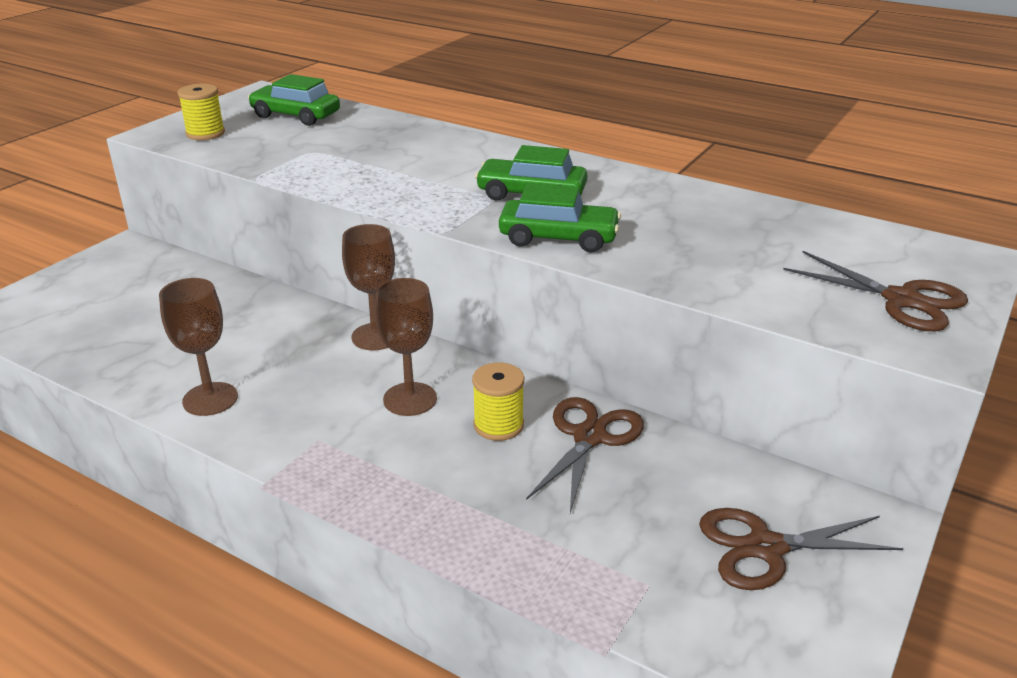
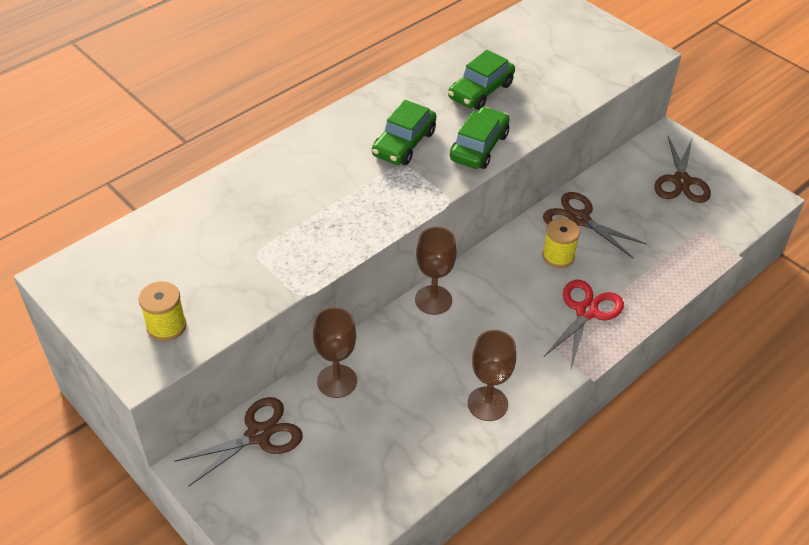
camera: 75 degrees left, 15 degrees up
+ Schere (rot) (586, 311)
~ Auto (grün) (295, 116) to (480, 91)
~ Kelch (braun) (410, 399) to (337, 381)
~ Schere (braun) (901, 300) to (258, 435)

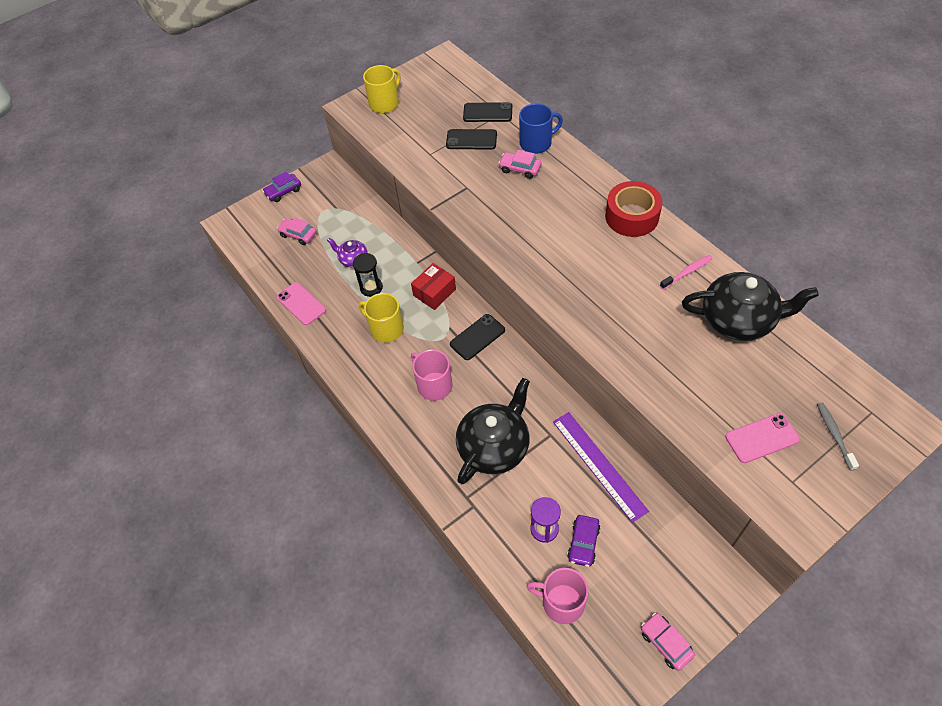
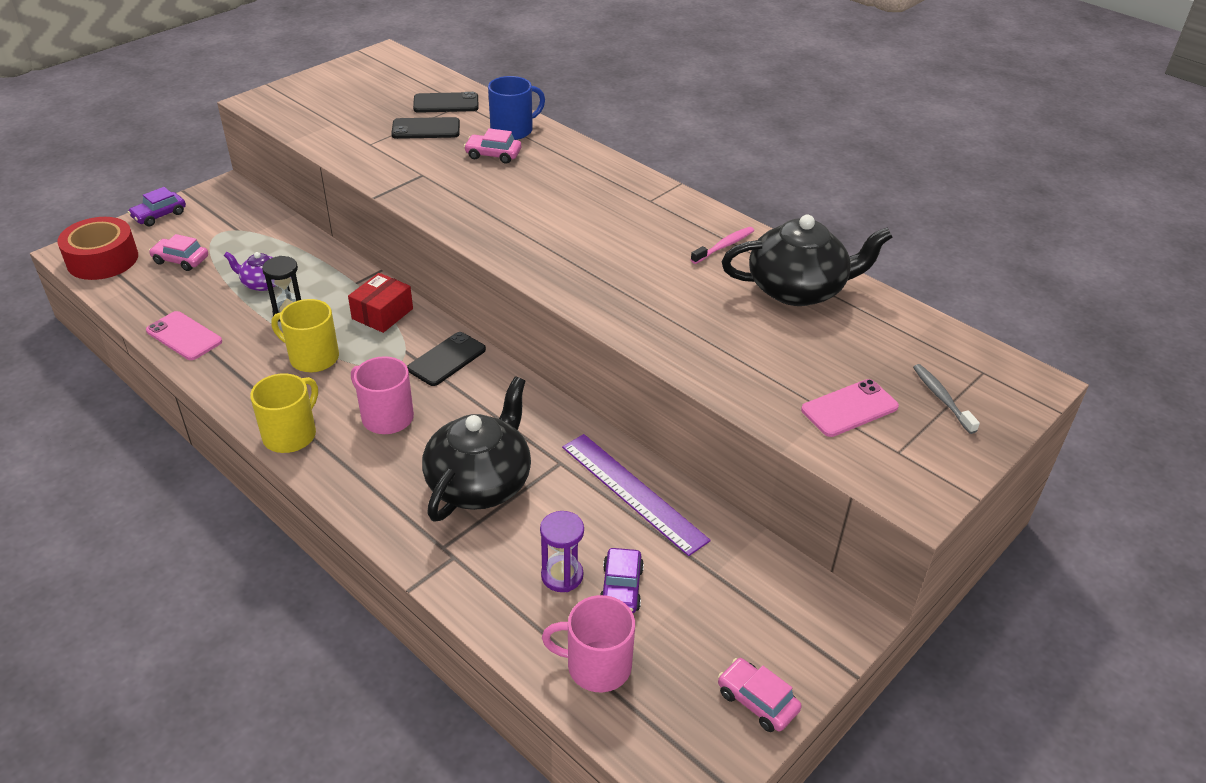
camera: 15 degrees left, 15 degrees down
~ Tasse (gelb) (384, 103) to (291, 435)
~ Klebeband (rot) (632, 216) to (102, 259)

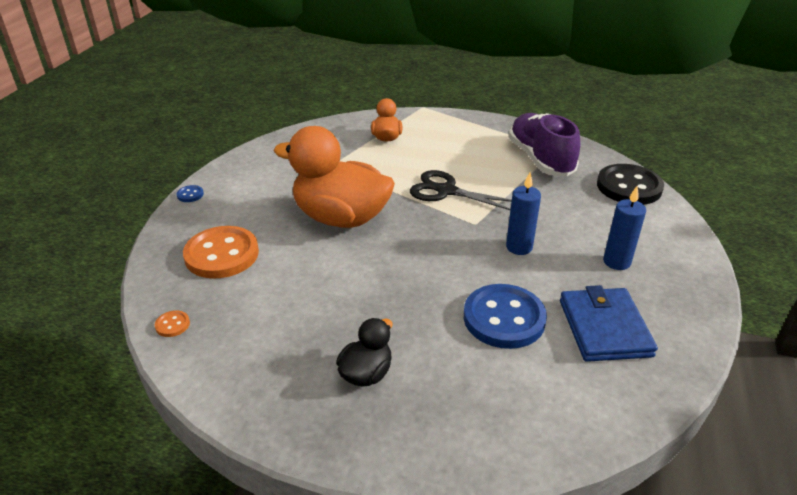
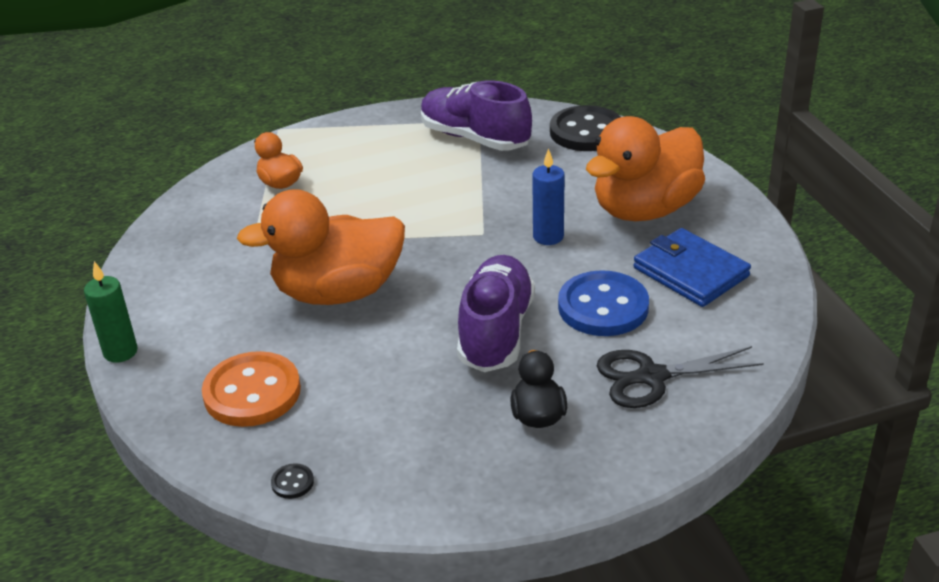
camera: 35 degrees left, 0 degrees up
+ Schuh (lila) (496, 331)
~ Schere (schwarz) (446, 191) to (652, 377)
~ Knopf (blau) (190, 195) to Kerze (grün) (120, 352)
~ Kerze (blau) (616, 262) to Ente (orange) (645, 209)
~ Knopf (orange) (172, 325) to Knopf (schwarz) (292, 482)

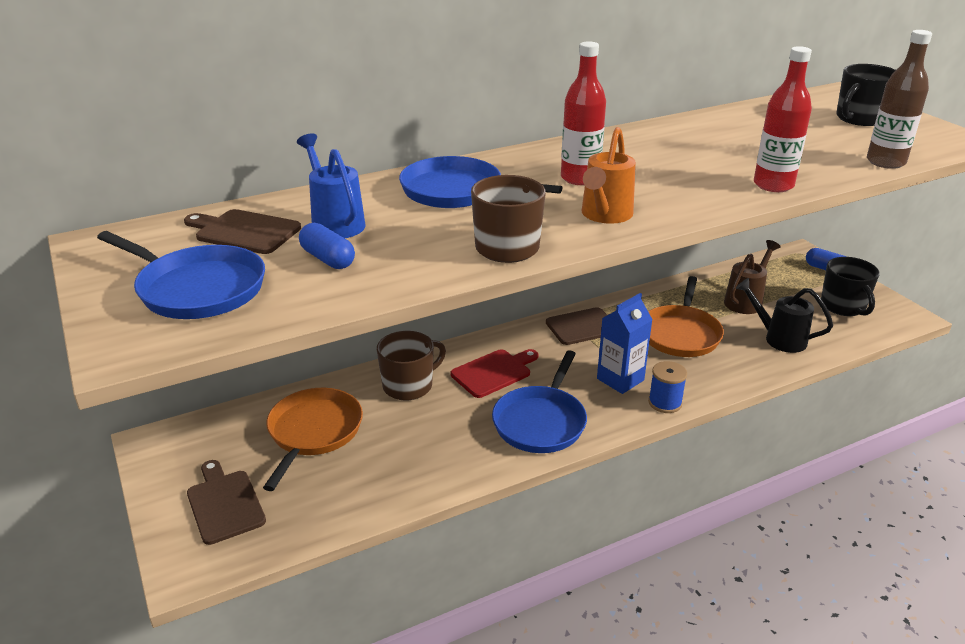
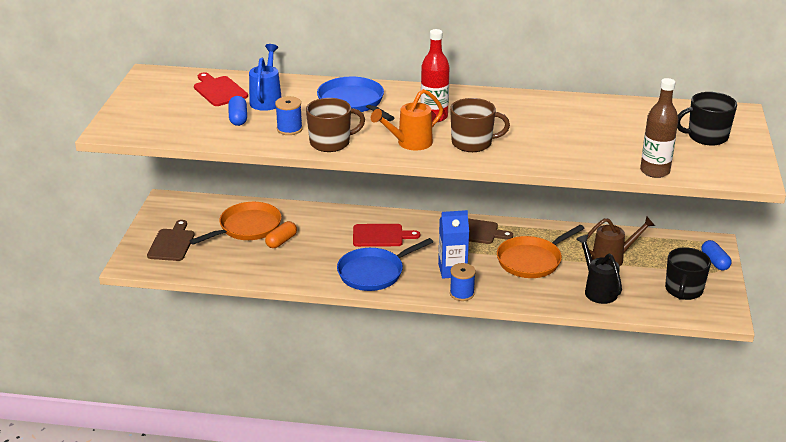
camera: 35 degrees right, 0 degrees up
- Pfanne (blau) (197, 289)
- Flasche (rot) (773, 185)
+ Kapsel (orange) (281, 241)
+ Garnrolle (blau) (289, 129)
~ Tasse (braun) (409, 386) to (473, 143)
~ Schneidebrett (braun) (244, 231) to Schneidebrett (rot) (219, 90)

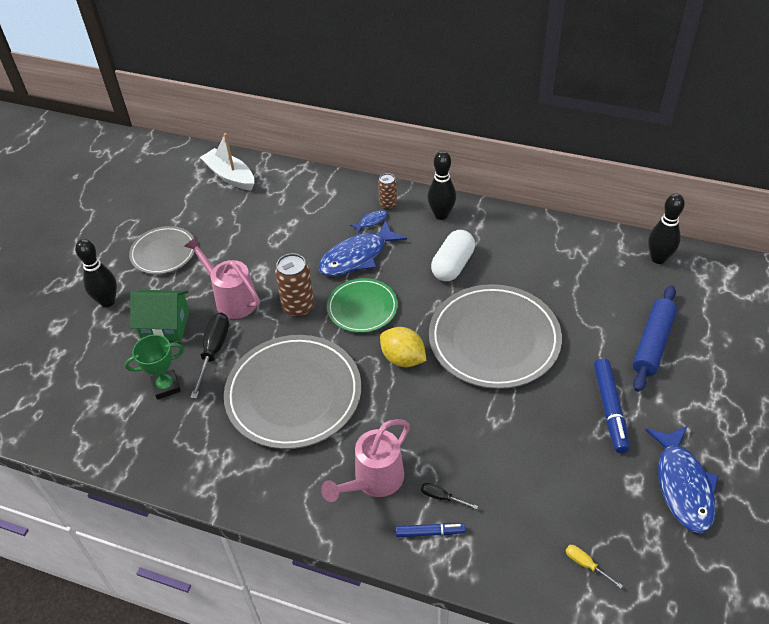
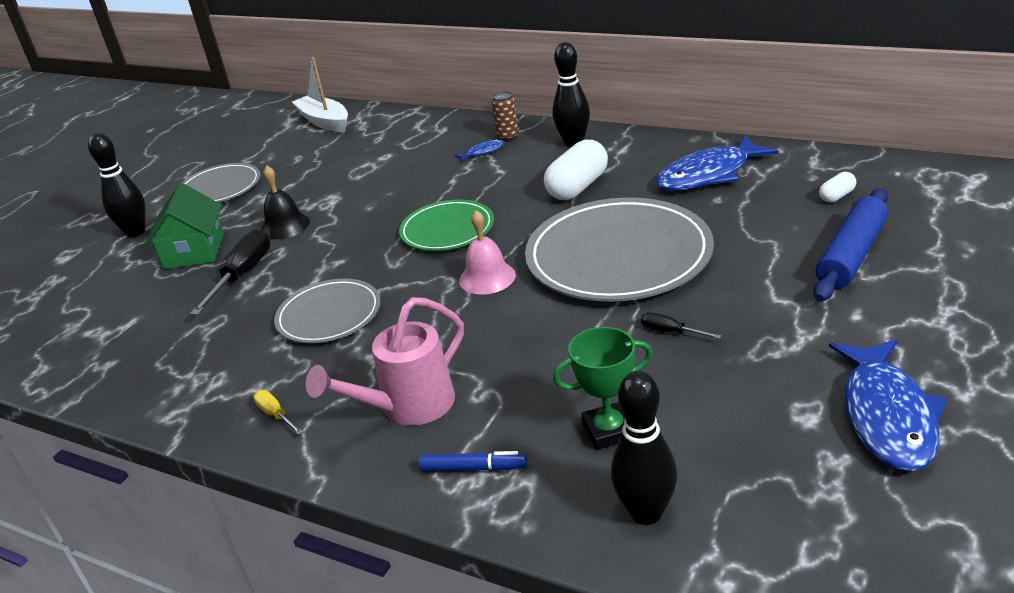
camera: 10 degrees right, 15 degrees down
- Dose (braun) (298, 307)
- Filzstift (blau) (610, 409)
+ Kapsel (weiß) (836, 196)
~ Pokal (grün) (166, 386) to (609, 431)
~ Fisch (blau) (357, 257) to (709, 175)
~ Schraubenzieher (schwarz) (442, 497) to (670, 332)
~ Schraubenzieher (gelb) (586, 565) to (275, 415)
~ Bowlingkegel (schwarz) (658, 258) to (646, 513)
~ Gießkanne (rosa) (232, 299) to Glocke (schwarz) (285, 226)
~ Zitrone (gelb) (403, 359) to Glocke (rosa) (487, 277)
~ Haus (grün) (165, 325) = (194, 252) 75 degrees clockwise
~ Teller (grau) (293, 394) = (329, 315) x0.56

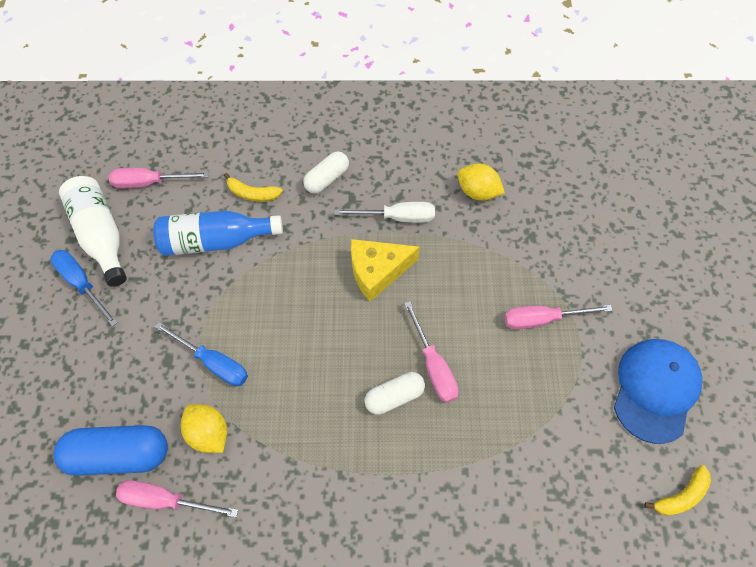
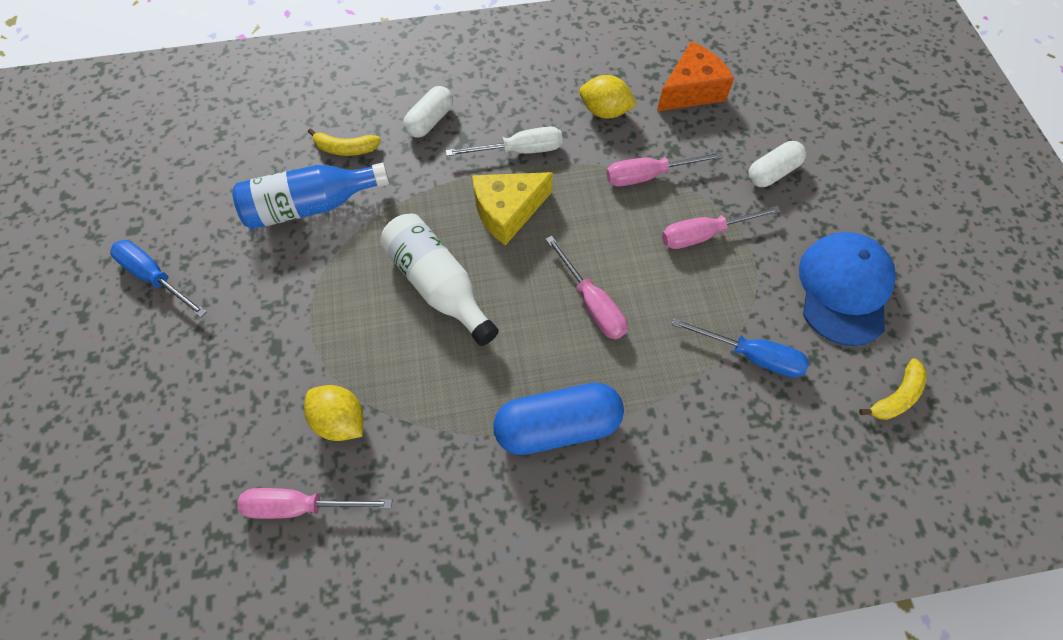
camera: 10 degrees left, 0 degrees up
+ Käse (orange) (691, 90)
~ Kapsel (blau) (119, 454) to (557, 426)
~ Flasche (weiß) (101, 235) to (438, 286)
~ Schraubenzieher (rosa) (150, 183) to (648, 176)
~ Schraubenzieher (blau) (213, 362) to (751, 355)
~ Kapsel (weiß) (394, 396) to (772, 172)

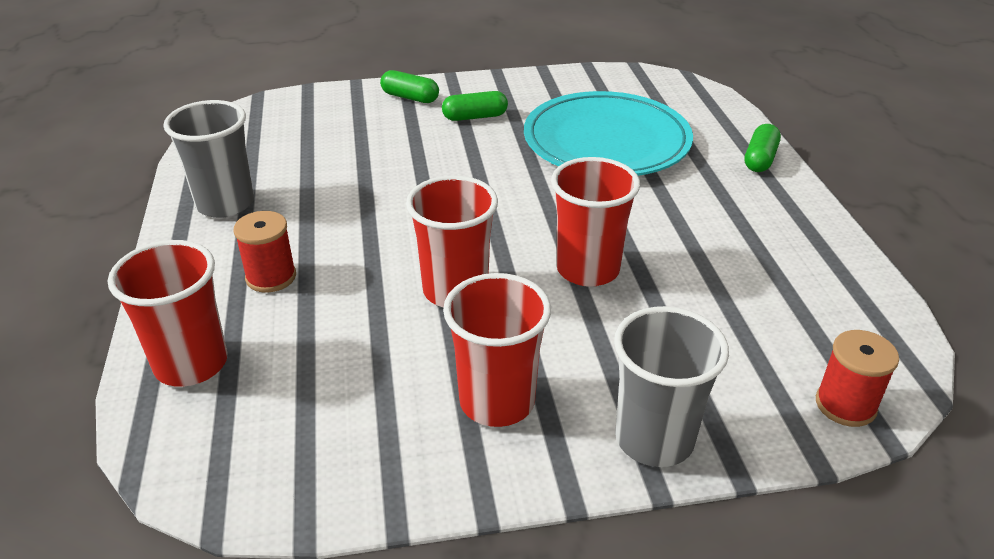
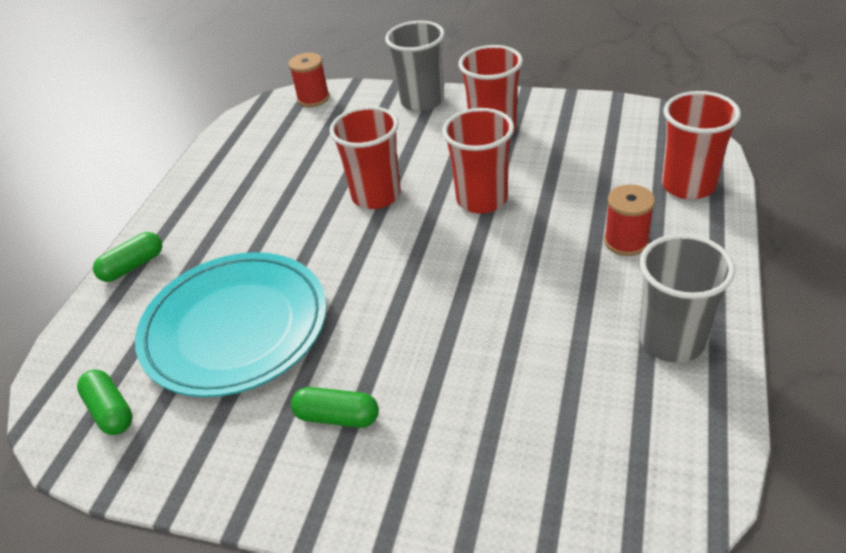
camera: 150 degrees left, 5 degrees up
~ Kapsel (grün) (410, 97) to (110, 411)

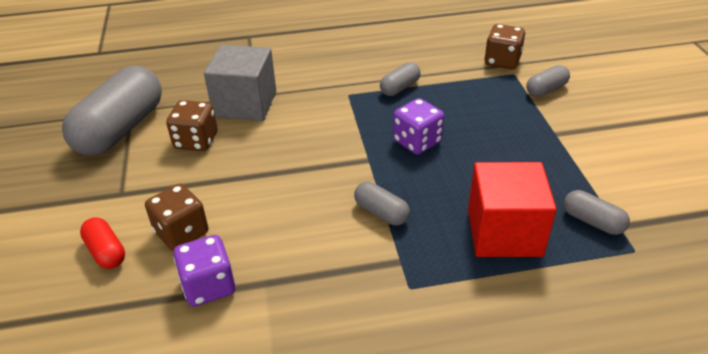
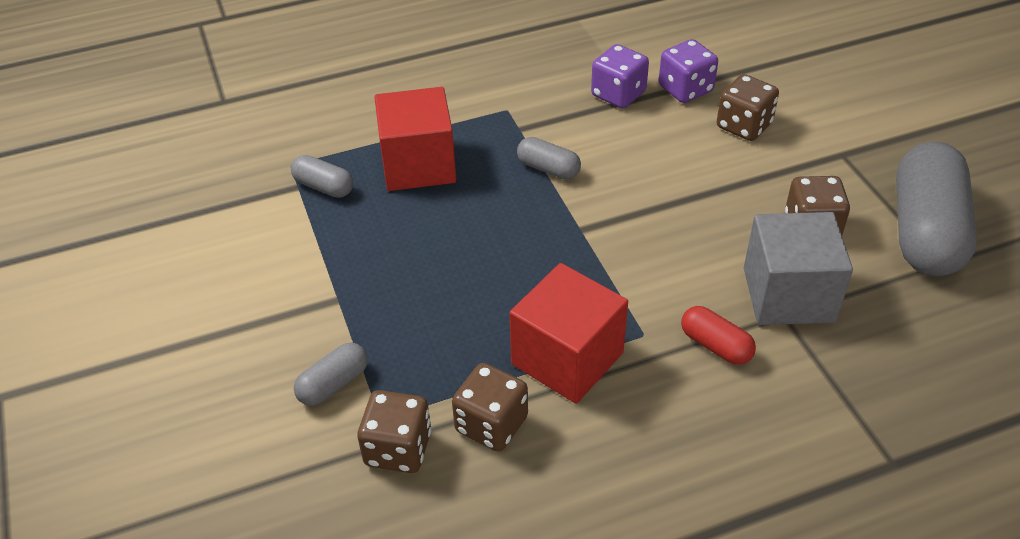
camera: 170 degrees right, 5 degrees up
+ Spielwürfel (braun) (491, 424)
~ Kapsel (rot) (106, 252) to (715, 345)
~ Spielwürfel (lila) (417, 142) to (618, 94)
~ Kapsel (grau) (400, 88) to Kubus (rot) (567, 358)

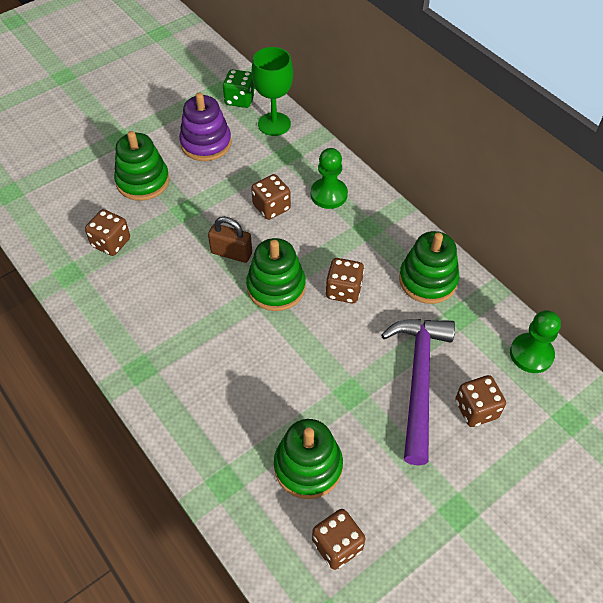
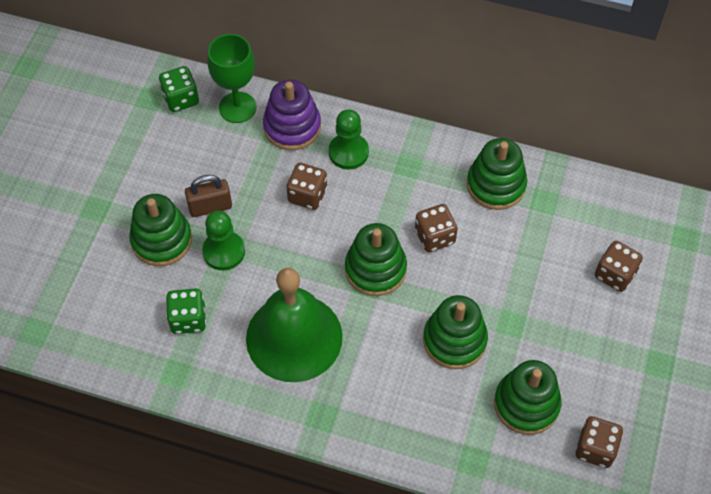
camera: 35 degrees left, 5 degrees up
- Hammer (lila) (419, 379)
+ Glocke (grün) (294, 337)
+ Stapelspielzeug (grün) (454, 340)
~ Stapelspielzeug (lila) (206, 143) to (292, 127)
~ Vorhängeschloss (braun) (231, 253) to (210, 207)
~ Bauer (grün) (531, 354) to (224, 251)
~ Spielwürfel (braun) (111, 243) to Spielwürfel (grün) (188, 319)

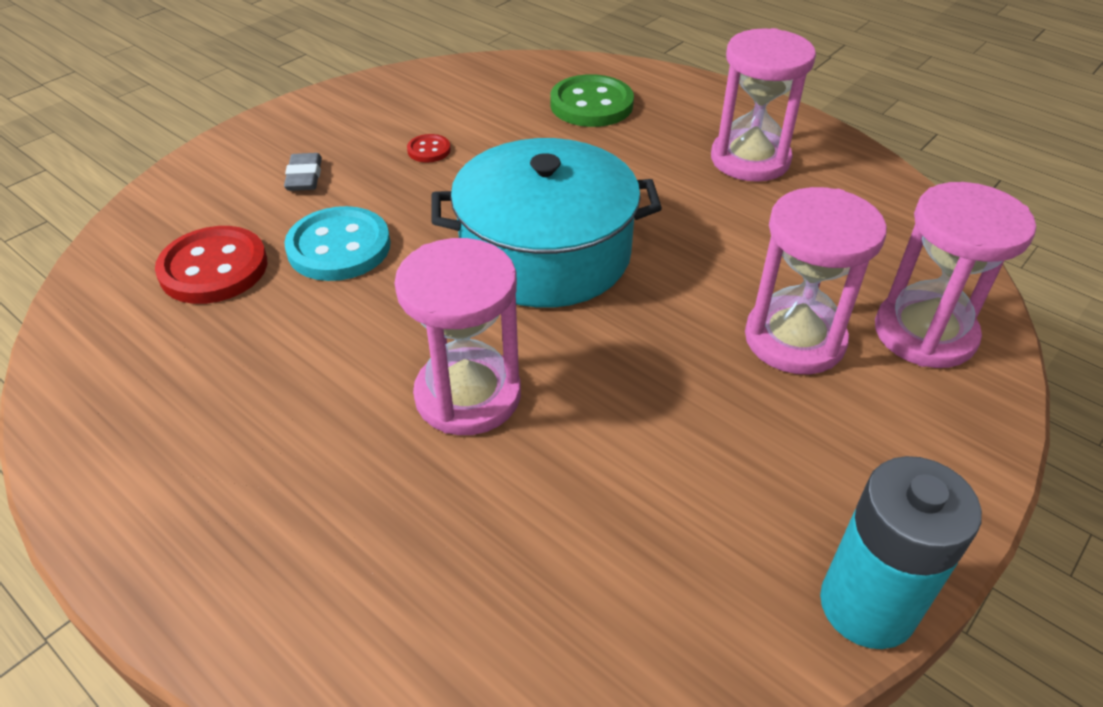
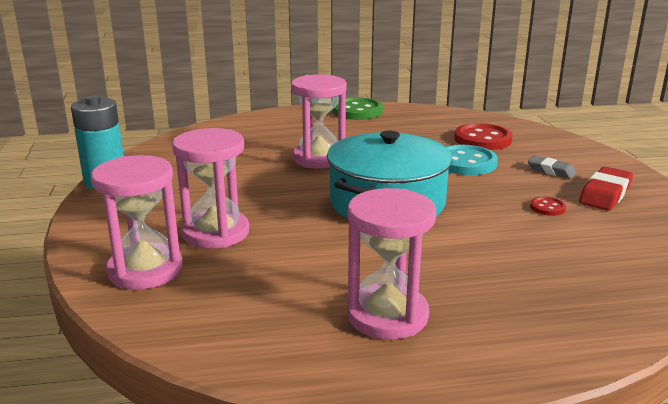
camera: 130 degrees right, 20 degrees down
+ Radiergummi (rot) (605, 194)
~ Knopf (grün) (591, 104) to (357, 111)

